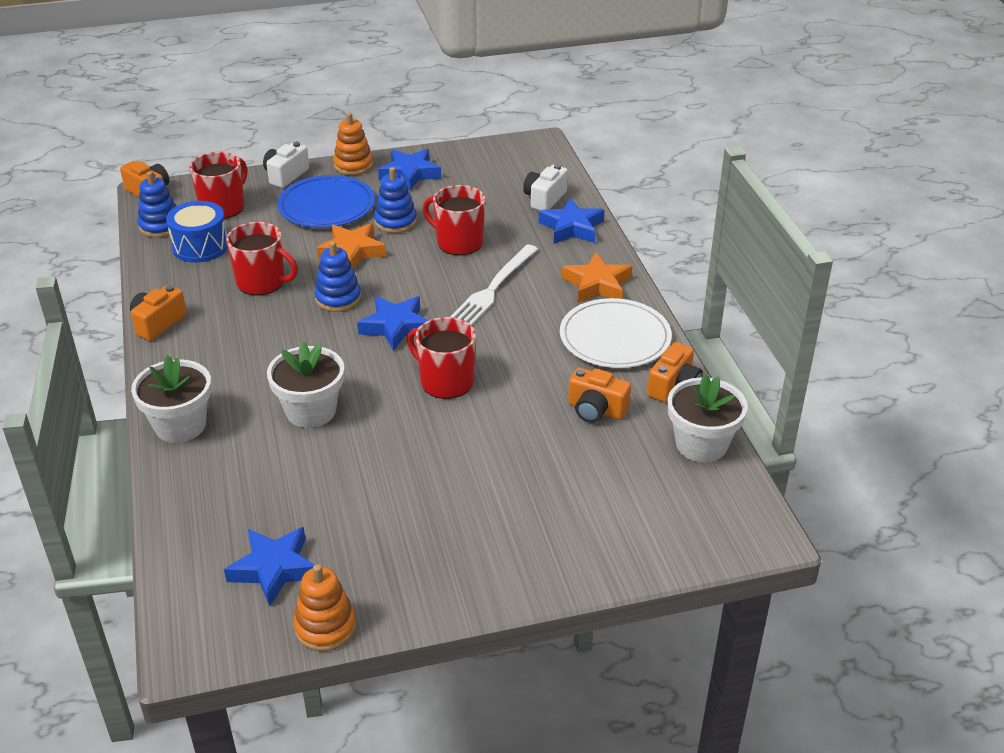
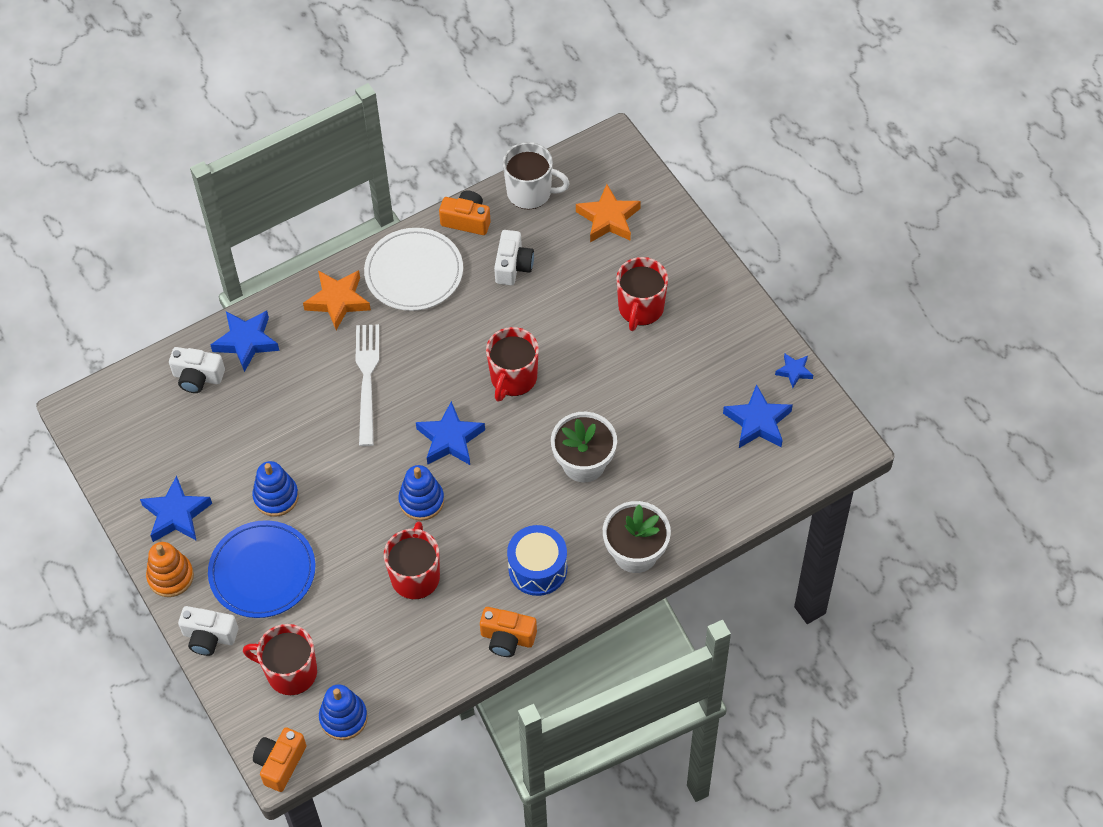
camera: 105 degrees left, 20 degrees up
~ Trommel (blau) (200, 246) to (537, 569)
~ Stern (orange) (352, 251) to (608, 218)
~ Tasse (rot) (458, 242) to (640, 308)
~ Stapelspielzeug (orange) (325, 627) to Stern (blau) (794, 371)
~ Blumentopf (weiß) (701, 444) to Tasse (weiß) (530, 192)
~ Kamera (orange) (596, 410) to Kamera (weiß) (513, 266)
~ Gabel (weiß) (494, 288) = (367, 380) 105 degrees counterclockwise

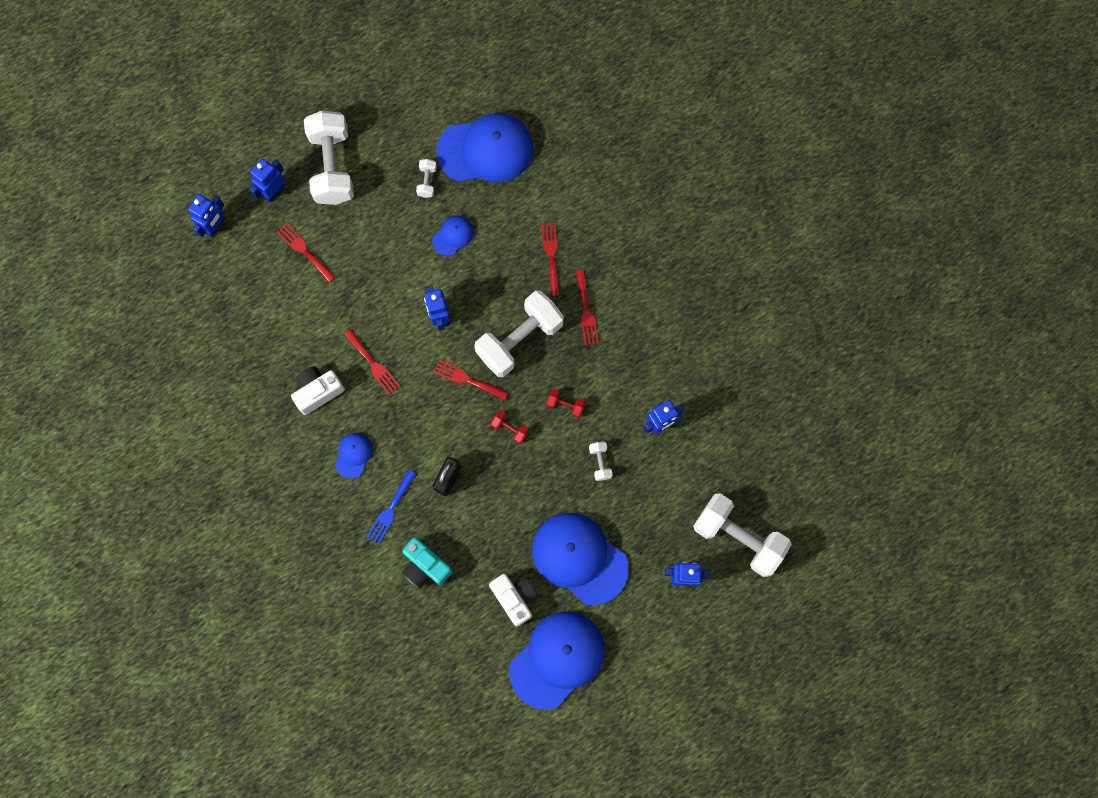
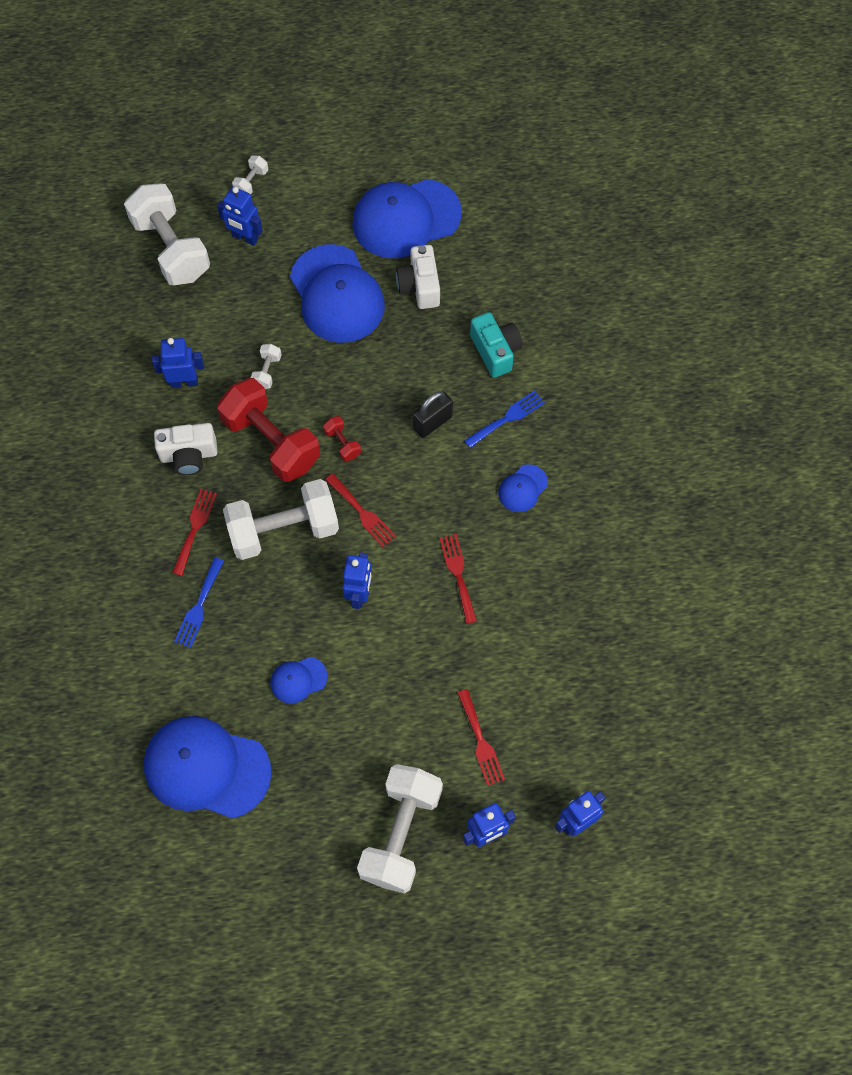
camera: 155 degrees left, 10 degrees down
~ Kamera (weiß) (318, 391) to (189, 455)
~ Hantel (weiß) (427, 181) to (251, 182)
~ Gabel (rot) (551, 255) to Gabel (blau) (199, 606)
~ Hantel (rot) (565, 405) = (271, 441) x2.40

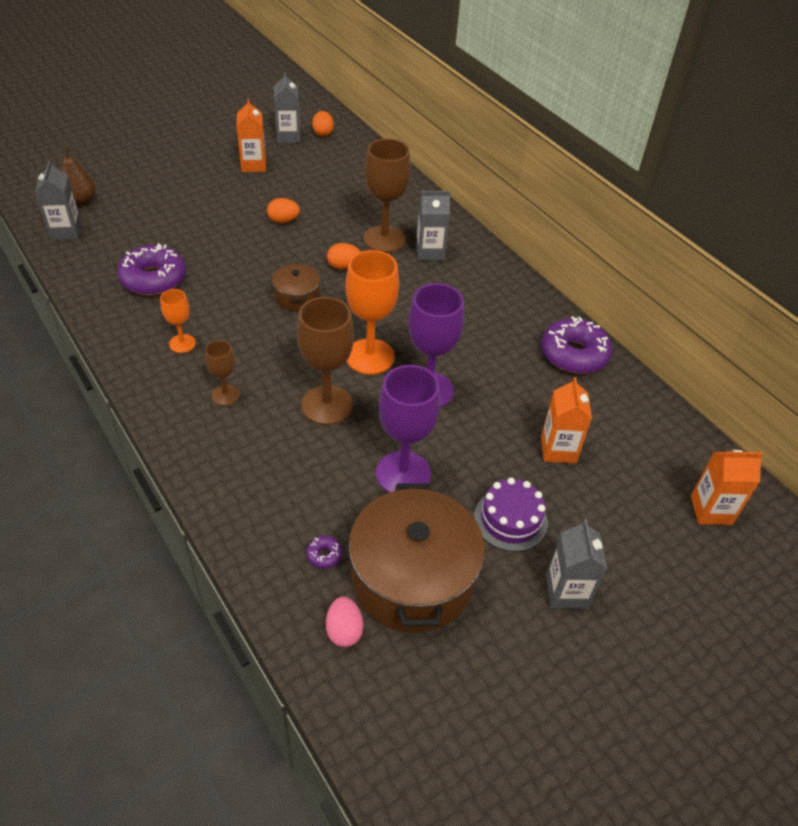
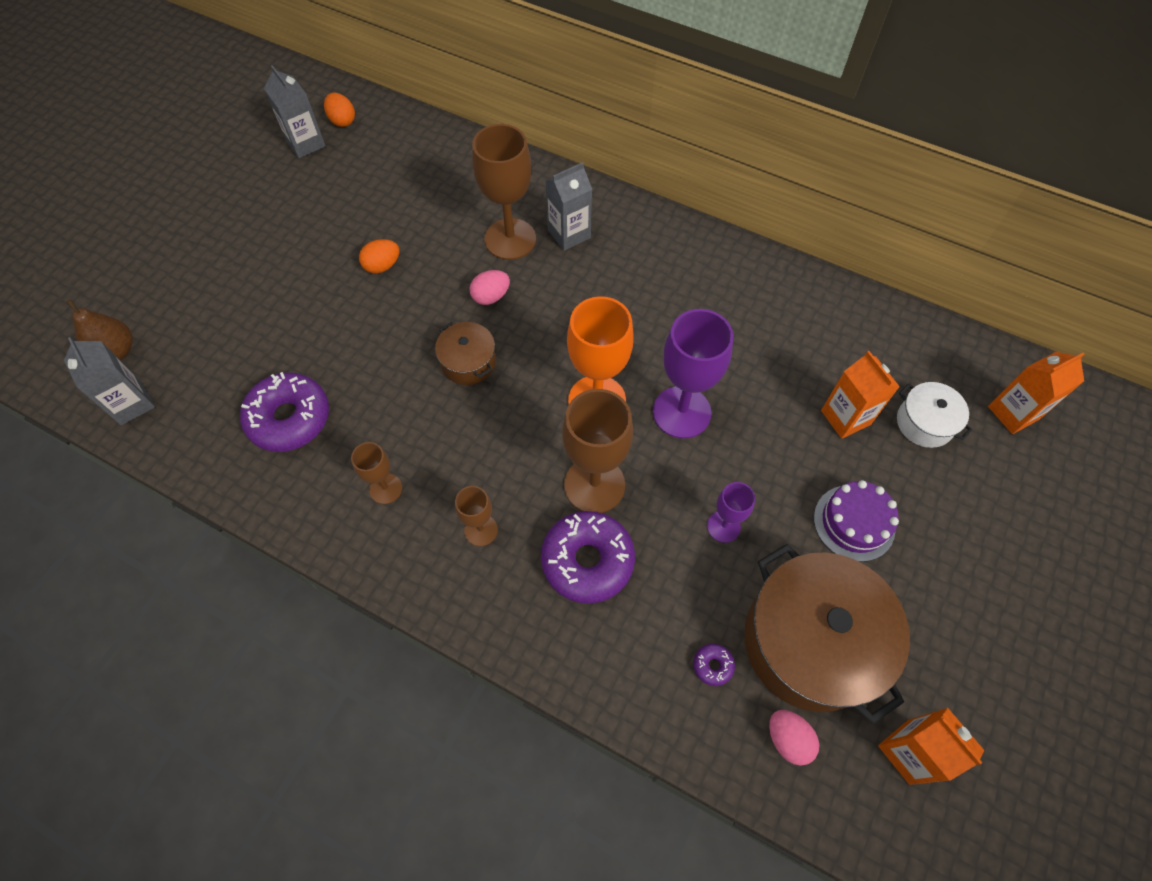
camera: 25 degrees left, 15 degrees up
- Getränkekarton (grau) (566, 592)
+ Kochtopf (weiß) (924, 423)
~ Getränkekarton (orange) (253, 165) to (908, 751)
~ Donut (lila) (574, 354) to (587, 561)
~ Kelch (orange) (182, 343) to Kelch (braun) (386, 489)
~ Ei (orange) (343, 266) to Ei (rosa) (491, 296)
~ Kelch (lila) (403, 473) = (723, 526) x0.53

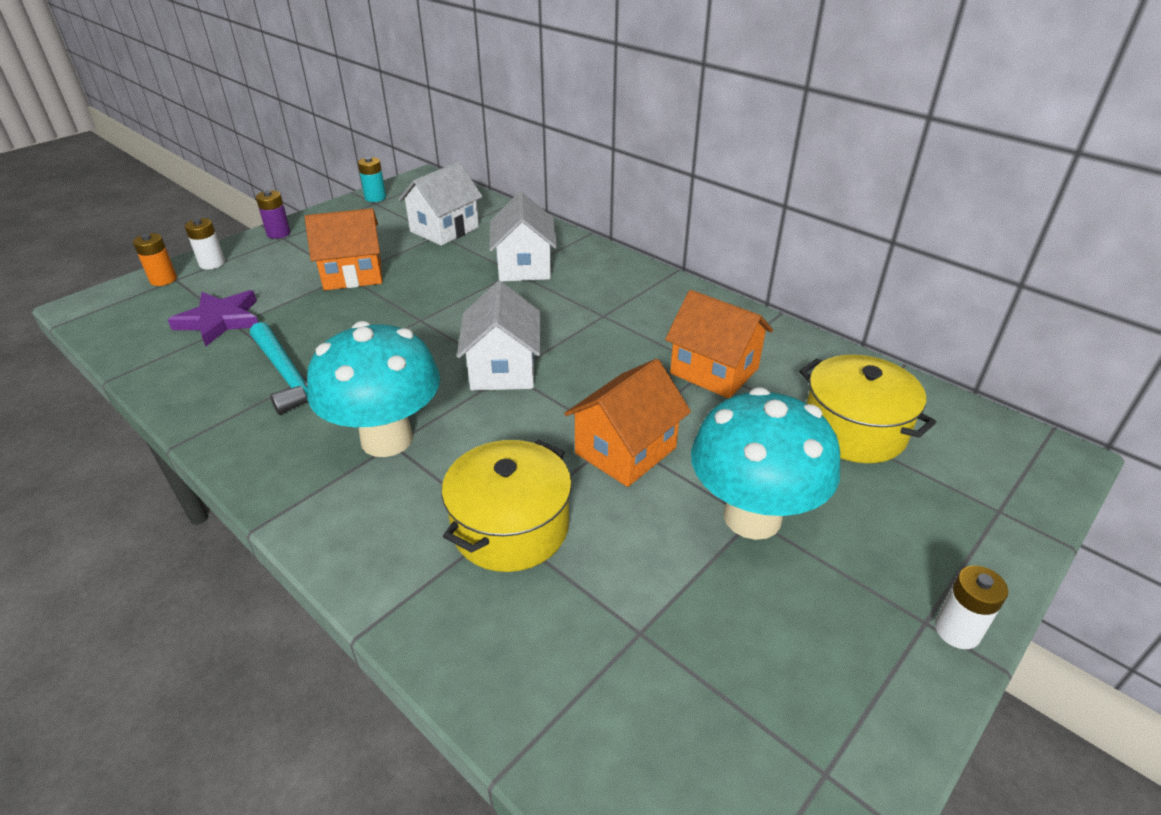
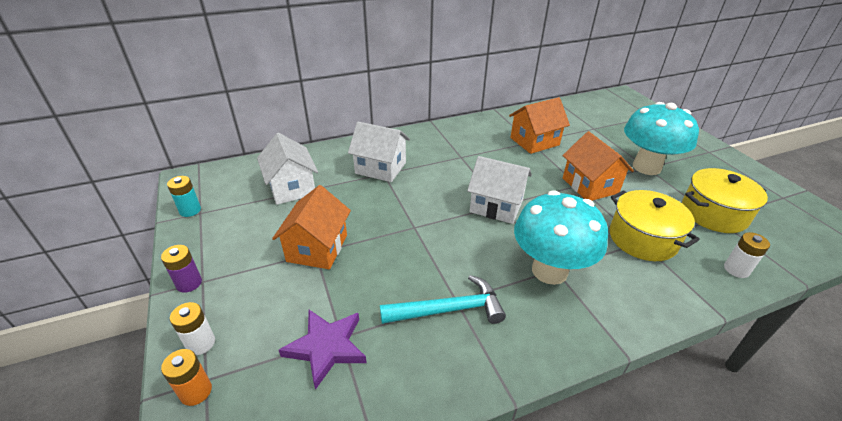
camera: 65 degrees left, 0 degrees up
~ Kochtopf (gelb) (854, 430) to (713, 213)
~ Batterie (weiß) (957, 630) to (736, 269)

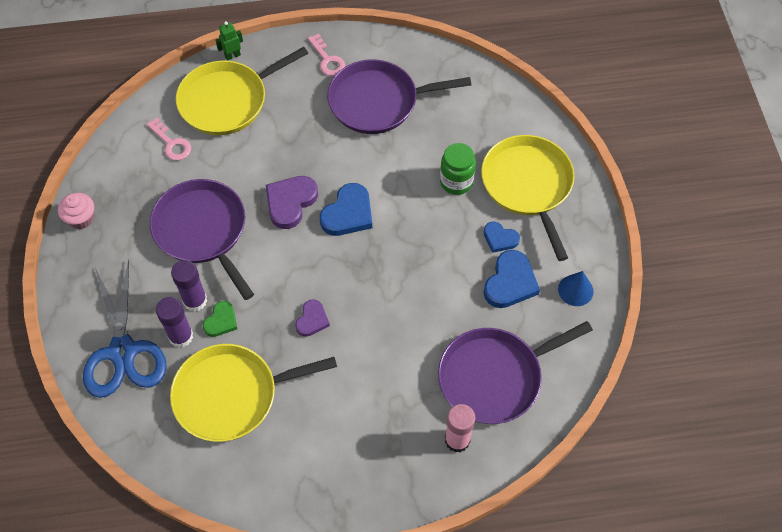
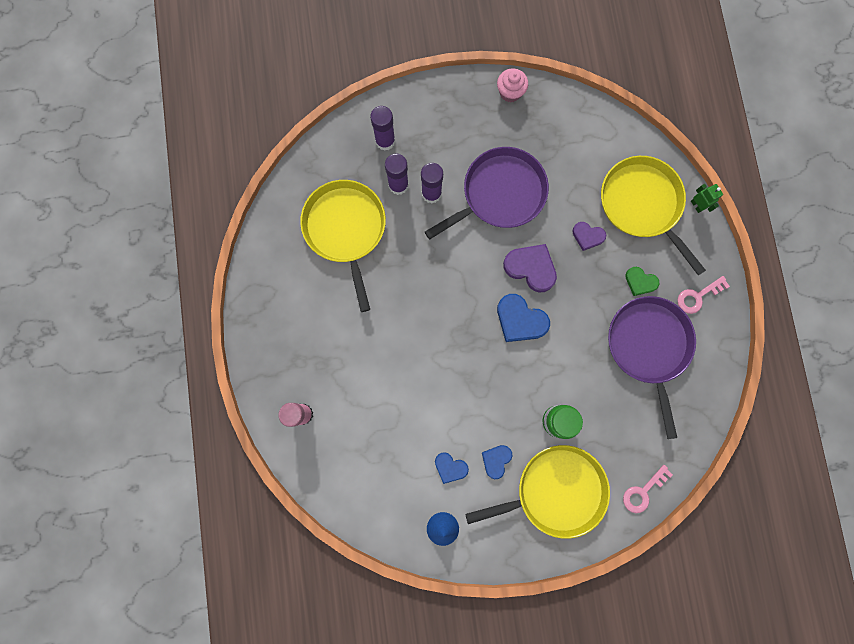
camera: 90 degrees right, 20 degrees up
- Pfanne (lila) (494, 377)
~ Schlüssel (rosa) (172, 143) to (643, 492)
~ Herz (grün) (221, 321) to (640, 282)
~ Herz (lila) (312, 320) to (587, 236)
~ Schere (blau) (123, 351) to Klebestift (lila) (385, 141)
~ Herz (blau) (510, 282) = (450, 467) x0.61

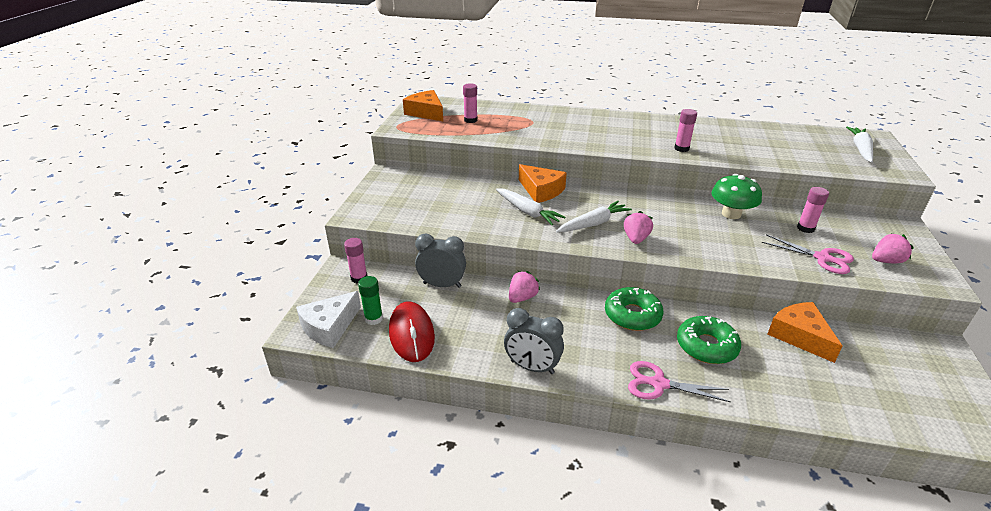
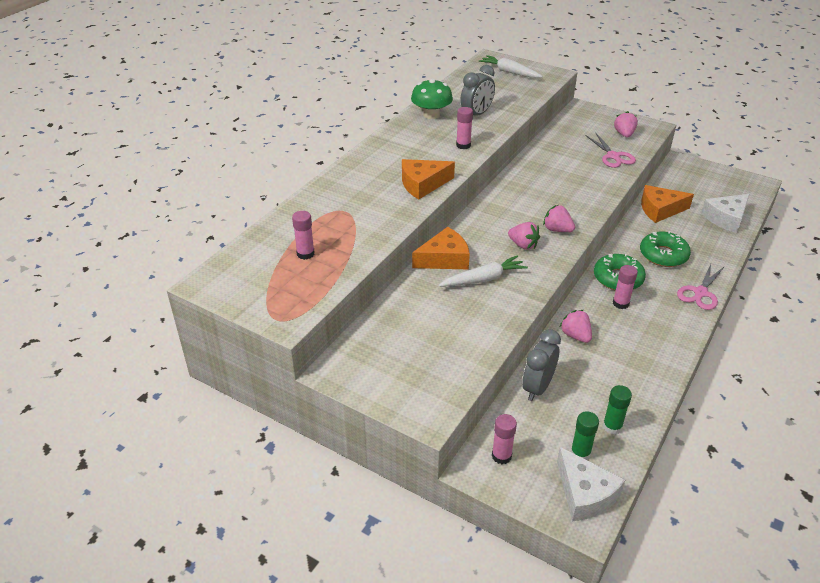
camera: 70 degrees left, 5 degrees up
+ Käse (weiß) (726, 218)
~ Käse (orange) (426, 113) to (422, 184)
~ Wecker (grau) (532, 367) to (476, 114)
~ Pilz (grün) (731, 214) to (431, 115)
~ Klebestift (rosa) (805, 228) to (620, 303)
~ Computermaus (rot) (411, 334) to Klebestift (grün) (612, 427)
~ Karotte (weiß) (593, 224) to Erdbeere (rosa) (523, 245)
~ Schere (rosa) (822, 258) = (613, 156) 105 degrees clockwise

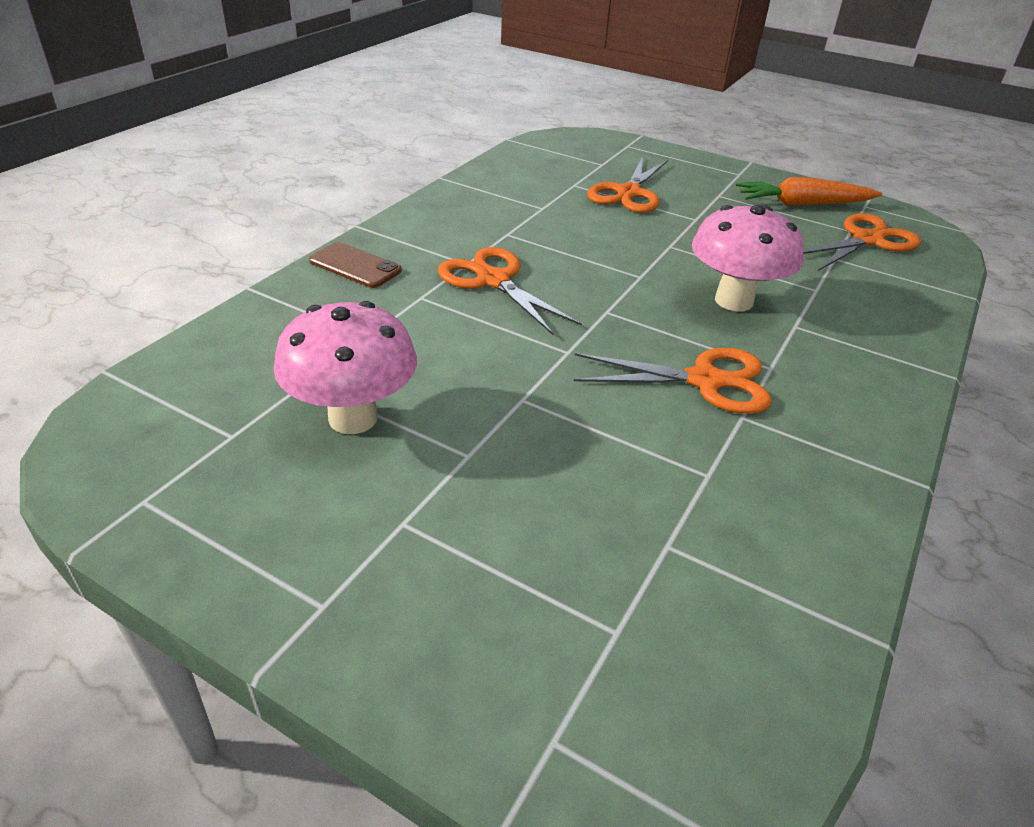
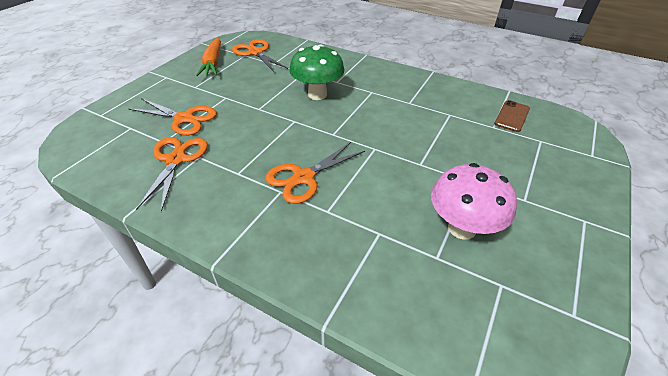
camera: 90 degrees left, 5 degrees up
~ Handy (braun) (355, 266) to (512, 116)
~ Schere (orange) (705, 381) to (176, 159)
~ Pilz (rosa) (734, 301) to Pilz (grün) (317, 94)

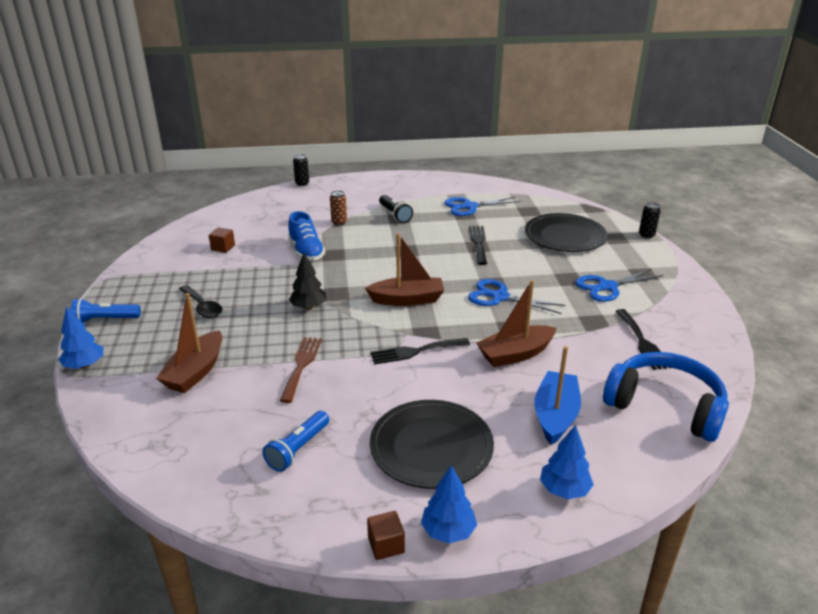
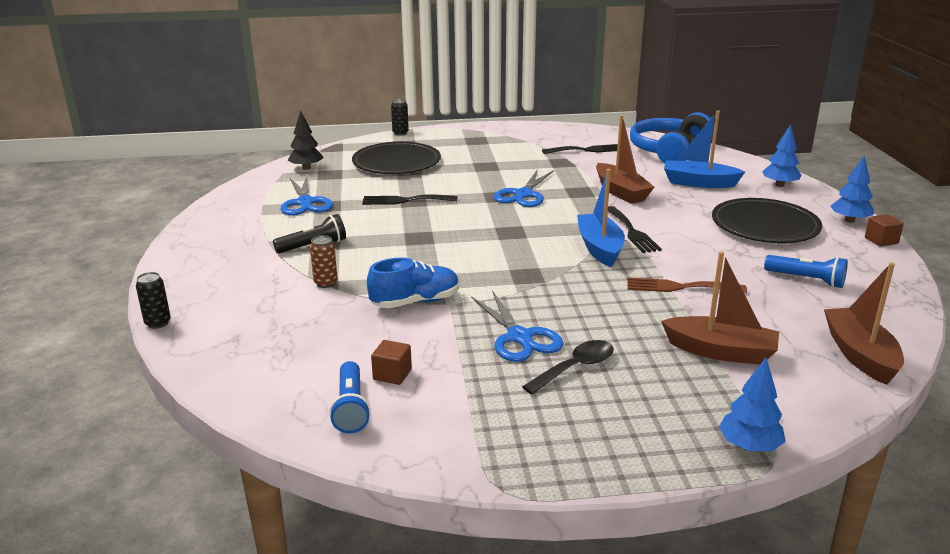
camera: 90 degrees left, 5 degrees down
+ Boot (blau) (599, 248)
~ Taschenlampe (blau) (105, 320) to (351, 408)
~ Baum (schwarz) (308, 307) to (306, 168)
~ Boot (braun) (407, 299) to (860, 355)
~ Schere (blau) (607, 287) to (519, 337)

